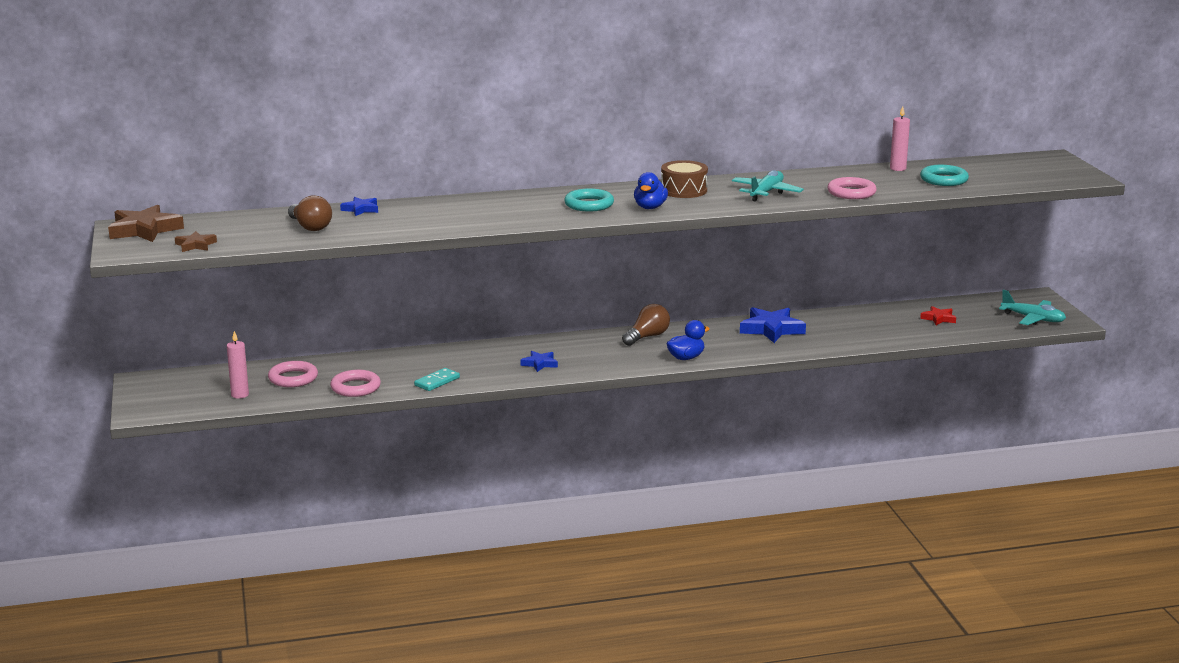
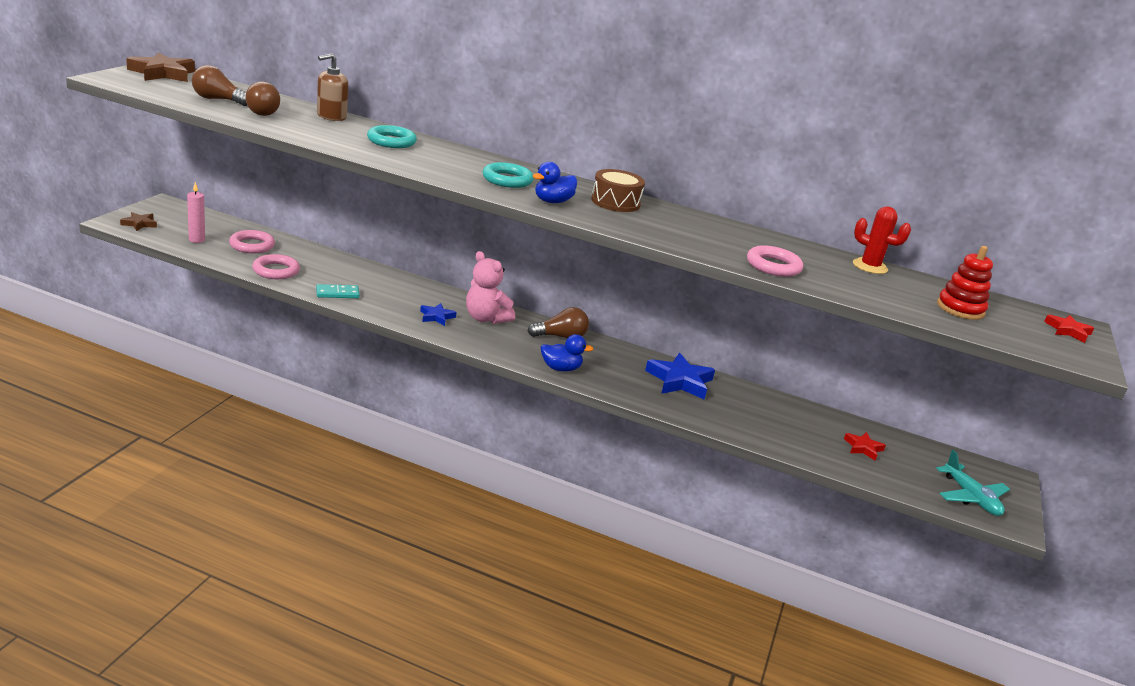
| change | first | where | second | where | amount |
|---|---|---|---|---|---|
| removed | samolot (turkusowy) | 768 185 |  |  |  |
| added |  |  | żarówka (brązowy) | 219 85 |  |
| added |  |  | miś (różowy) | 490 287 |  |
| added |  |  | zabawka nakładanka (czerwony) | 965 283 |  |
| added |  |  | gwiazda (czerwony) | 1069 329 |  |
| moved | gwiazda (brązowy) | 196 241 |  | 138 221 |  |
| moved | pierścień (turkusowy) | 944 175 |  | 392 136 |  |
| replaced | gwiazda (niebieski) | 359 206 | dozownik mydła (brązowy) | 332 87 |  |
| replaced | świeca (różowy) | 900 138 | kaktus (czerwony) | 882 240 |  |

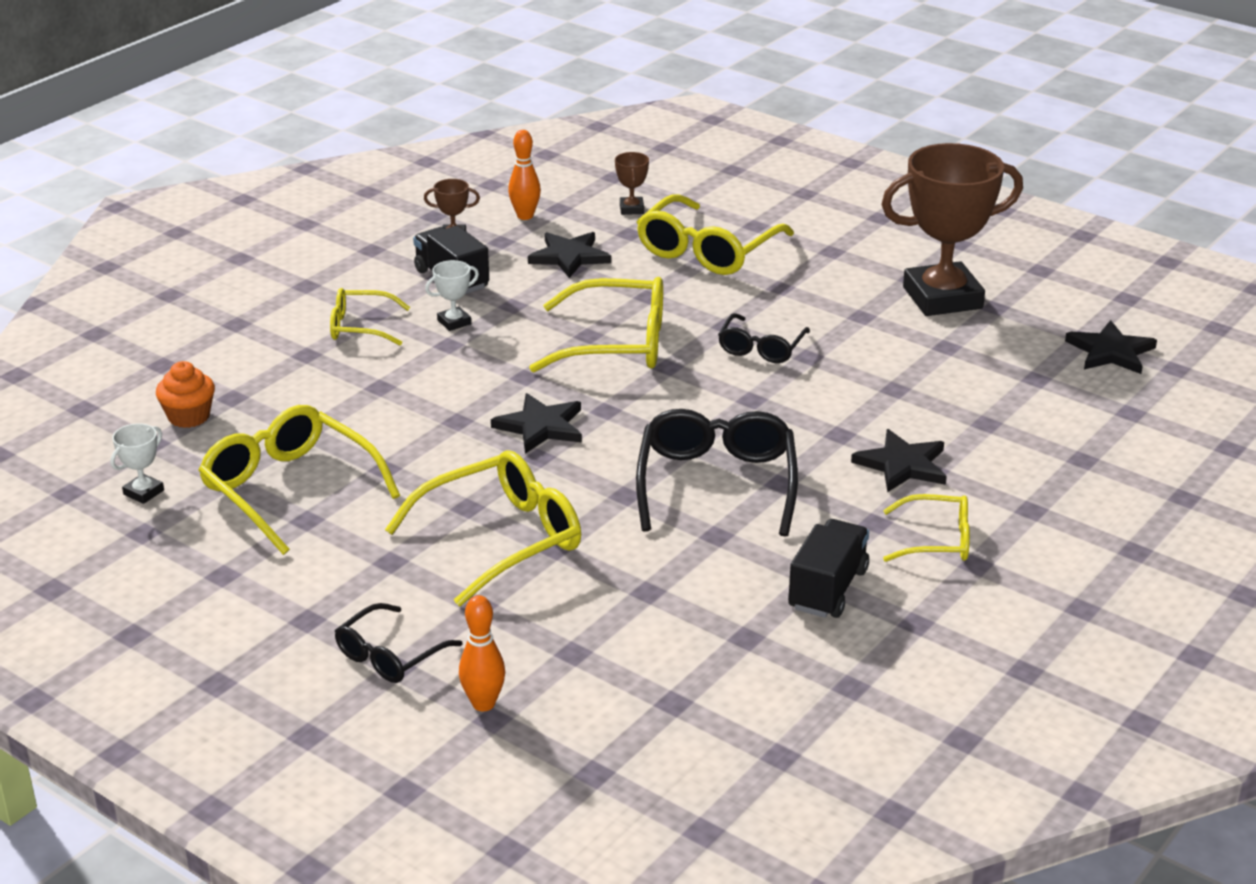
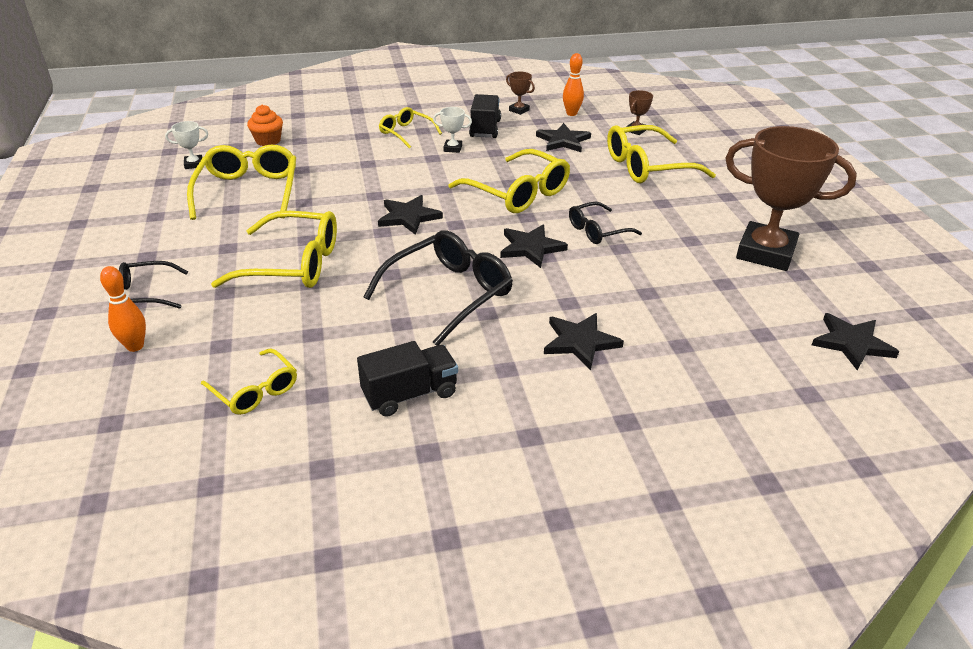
| change | first | where | second | where | amount |
|---|---|---|---|---|---|
| added |  |  | gwiazda (czarny) | 534 246 |  |
| moved | okulary (żółty) | 926 528 |  | 249 382 |  |

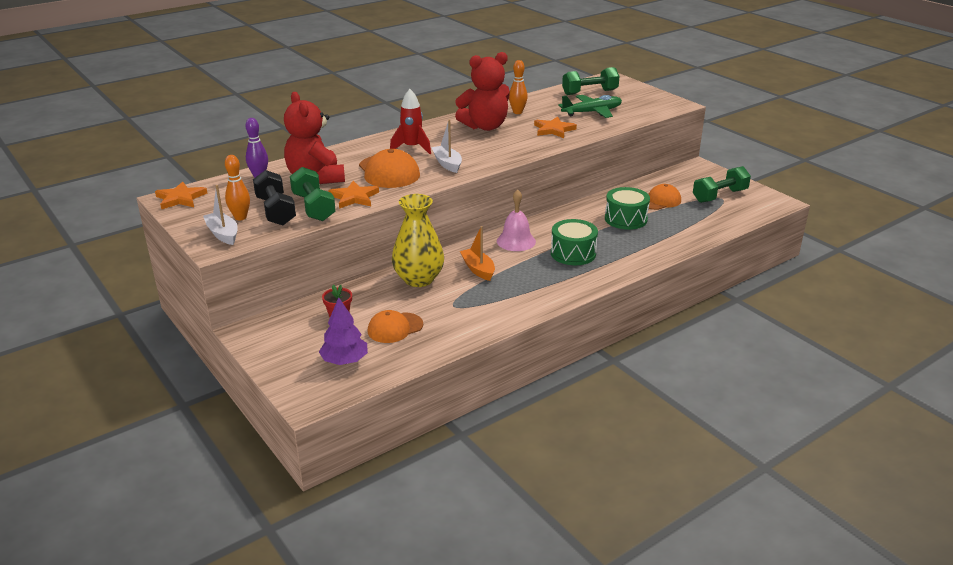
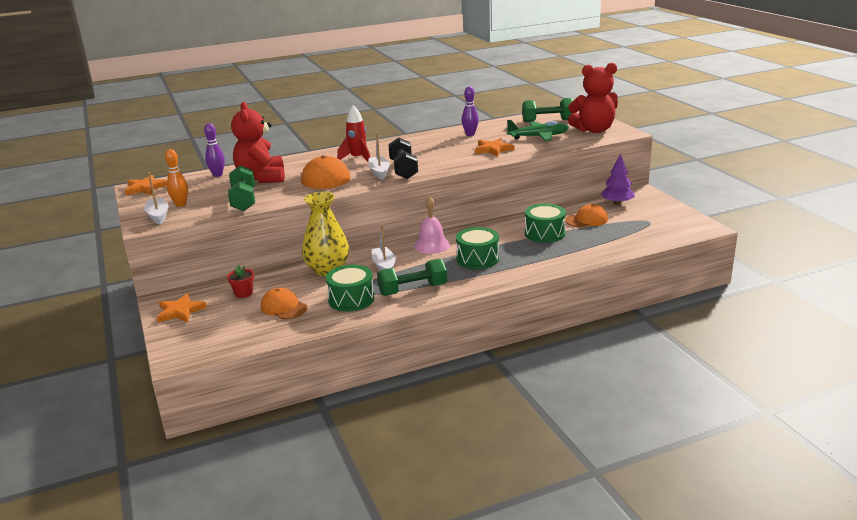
| change | first | where | second | where | amount |
|---|---|---|---|---|---|
| added |  |  | bęben (zielony) | 350 288 |  |
| moved | hantel (czarny) | 274 197 |  | 403 158 |  |
| moved | drzewko (fioletowy) | 343 331 |  | 618 179 |  |
| moved | gwiazda (pomarańczowy) | 353 195 |  | 182 308 |  |
| moved | miś (czerwony) | 482 91 |  | 593 98 |  |
| moved | hantel (zielony) | 722 184 |  | 412 277 |  |
| recoloured | łódka (pomarańczowy) | 477 253 | łódka (biały) | 384 247 |  |
| recoloured | kręgiel (pomarańczowy) | 518 87 | kręgiel (fioletowy) | 470 111 |  |
| turned | czapka (pomarańczowy) | 395 326 |  | 284 303 | 60 degrees clockwise |

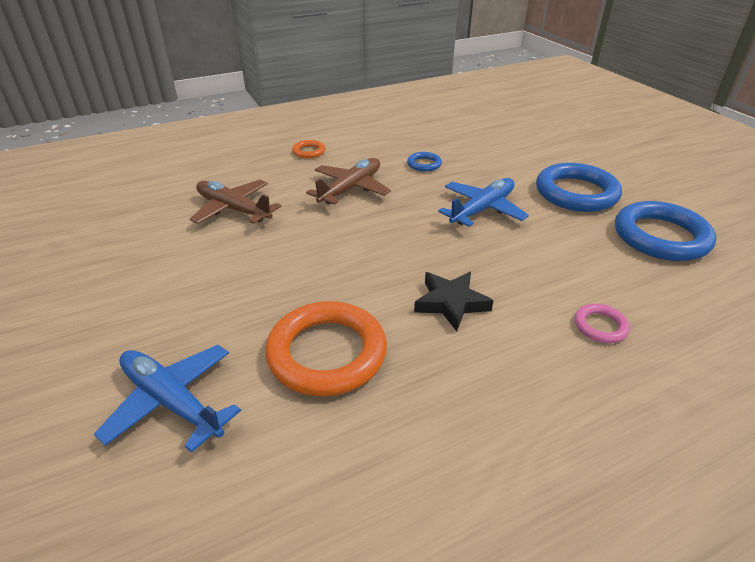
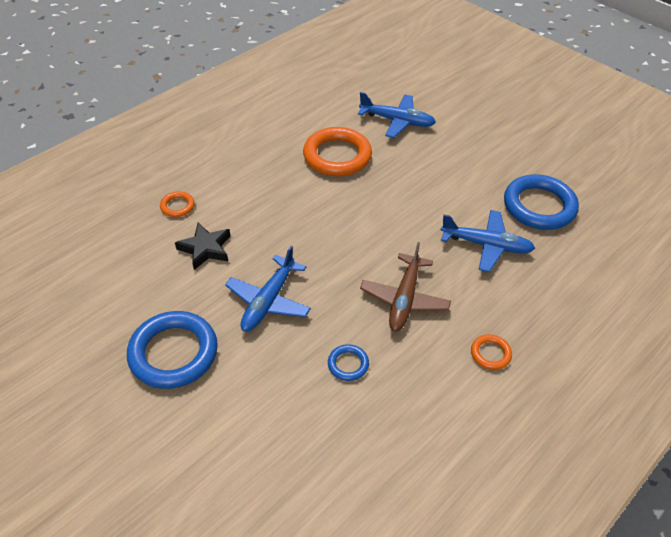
| change | first | where | second | where | amount |
|---|---|---|---|---|---|
| moved | gwiazda (czarny) | 454 301 |  | 202 246 |  |
| moved | pierścień (niebieski) | 665 231 |  | 541 202 |  |
| recoloured | samolot (brązowy) | 235 201 | samolot (niebieski) | 488 241 |  |
| recoloured | pierścień (różowy) | 602 323 | pierścień (pomarańczowy) | 177 204 |  |

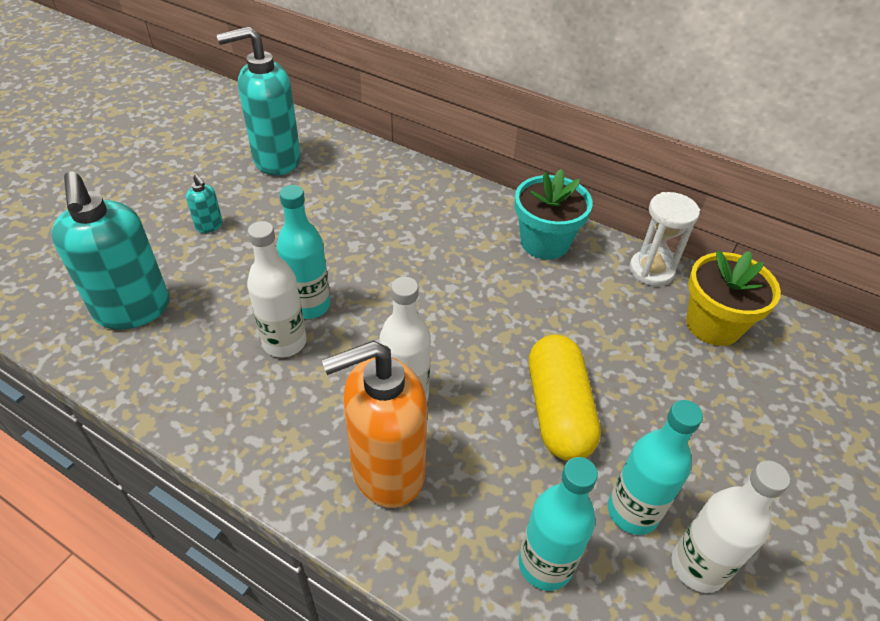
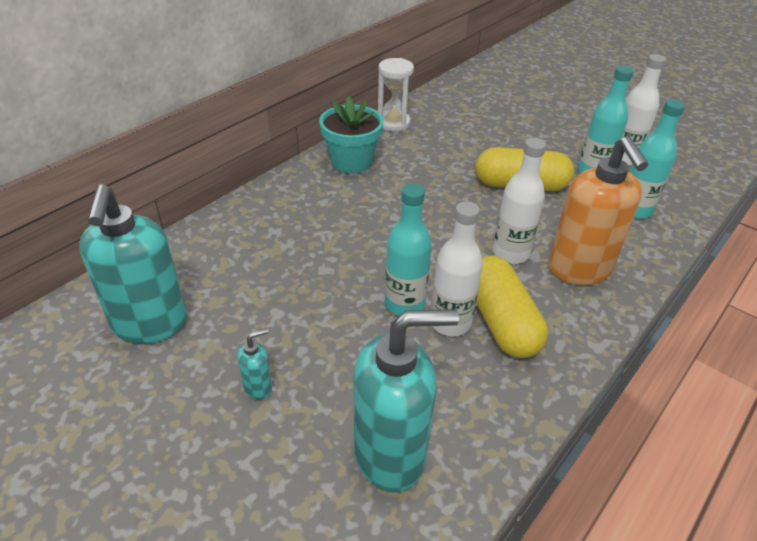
| change | first | where | second | where | amount |
|---|---|---|---|---|---|
| removed | doniczka (żółty) | 733 298 |  |  |  |
| added |  |  | kapsułka (żółty) | 512 307 |  |

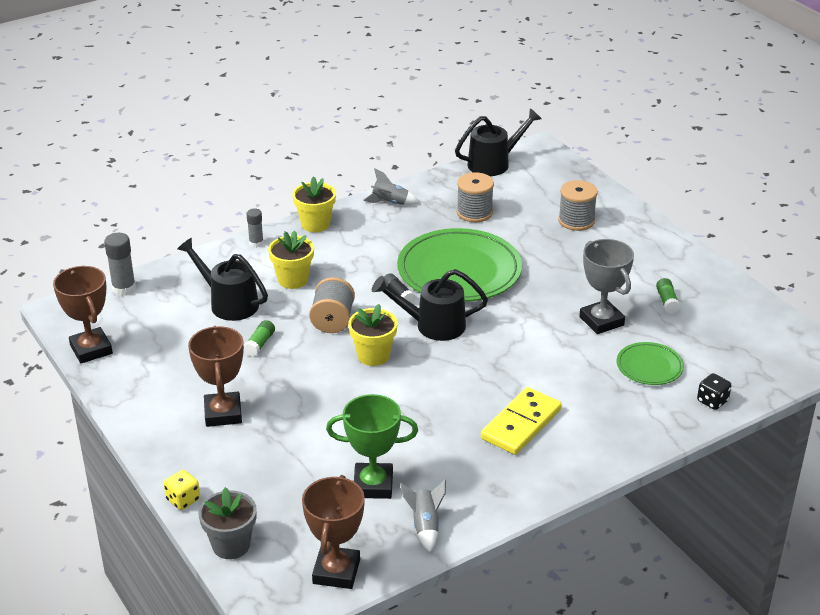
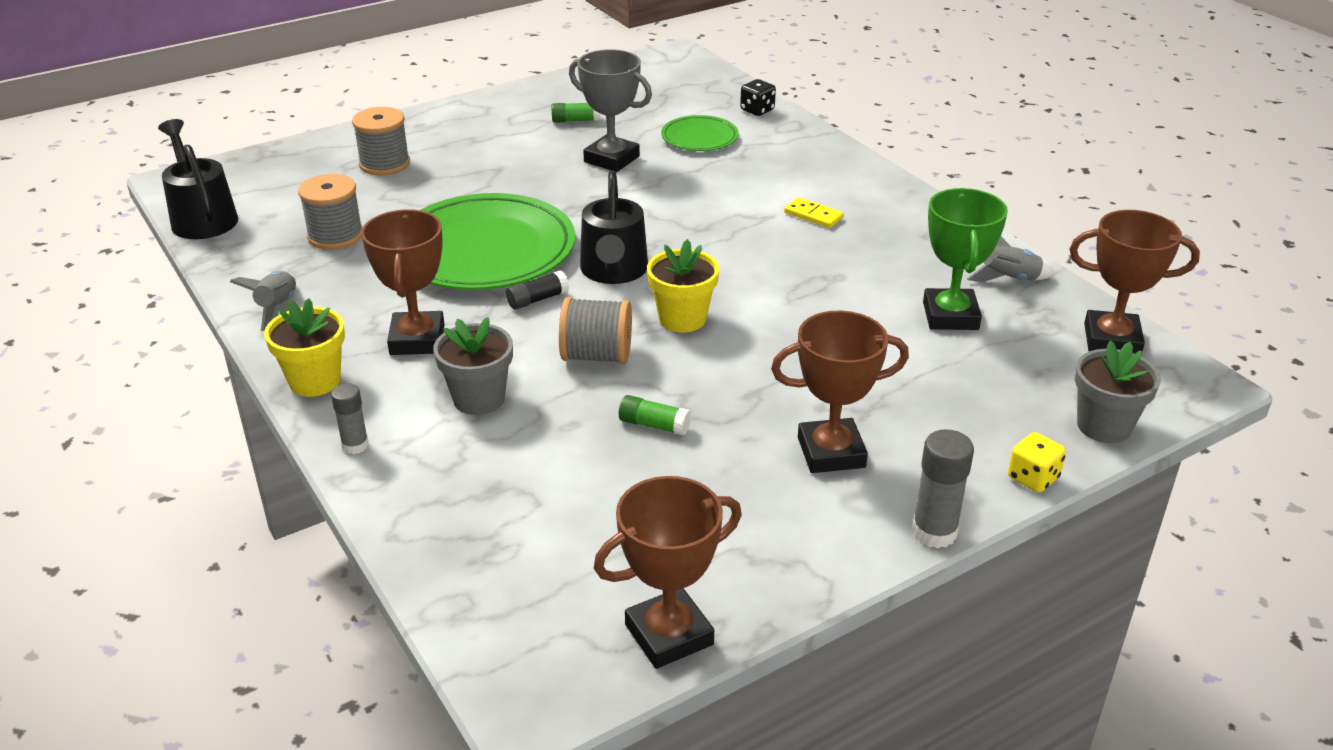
| change | first | where | second | where | amount |
|---|---|---|---|---|---|
| removed | konewka (czarny) | 222 279 |  |  |  |
| added |  |  | puchar (brązowy) | 402 282 |  |
| moved | klej w sztyfcie (szary) | 120 264 |  | 943 488 |  |
| recoloured | doniczka (żółty) | 291 260 | doniczka (szary) | 473 366 |  |
| turned | puchar (szary) | 606 286 |  | 610 110 | 60 degrees clockwise |
| resized | kostka domina (żółty) | 521 421 |  | 814 212 | x0.52 |

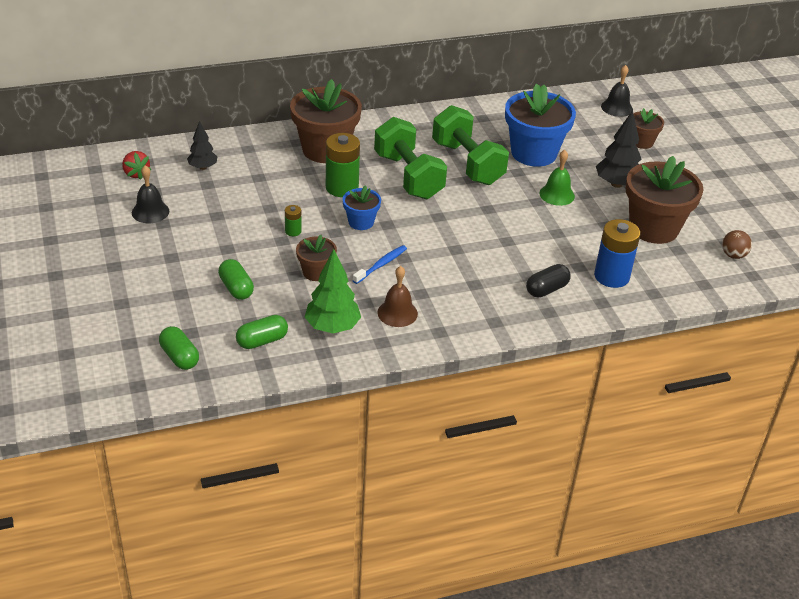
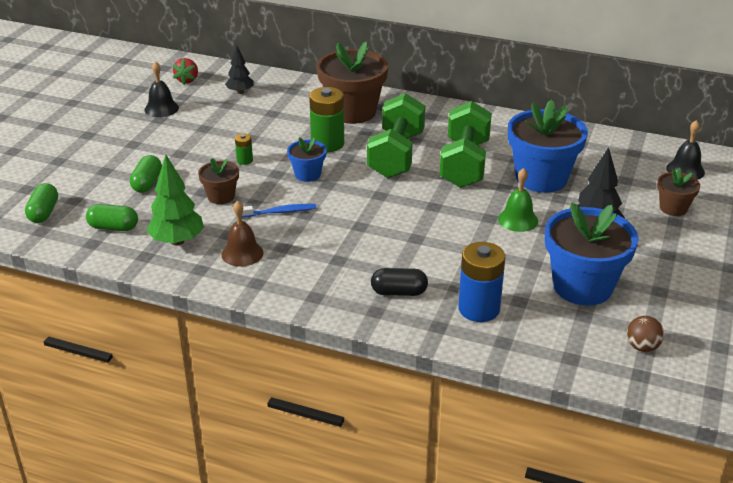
| change | first | where | second | where | amount |
|---|---|---|---|---|---|
| recoloured | doniczka (brązowy) | 665 200 | doniczka (niebieski) | 592 254 |  |

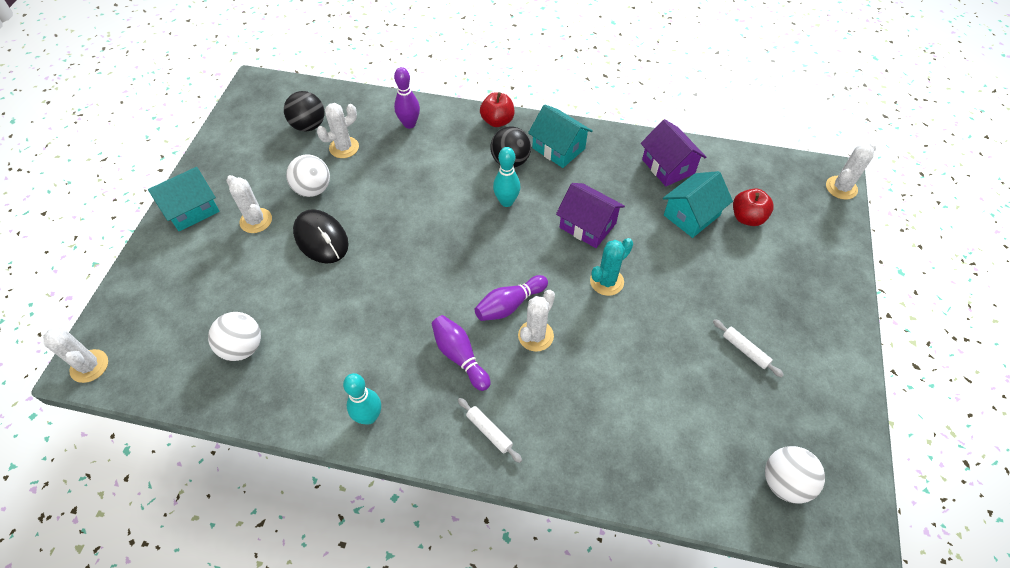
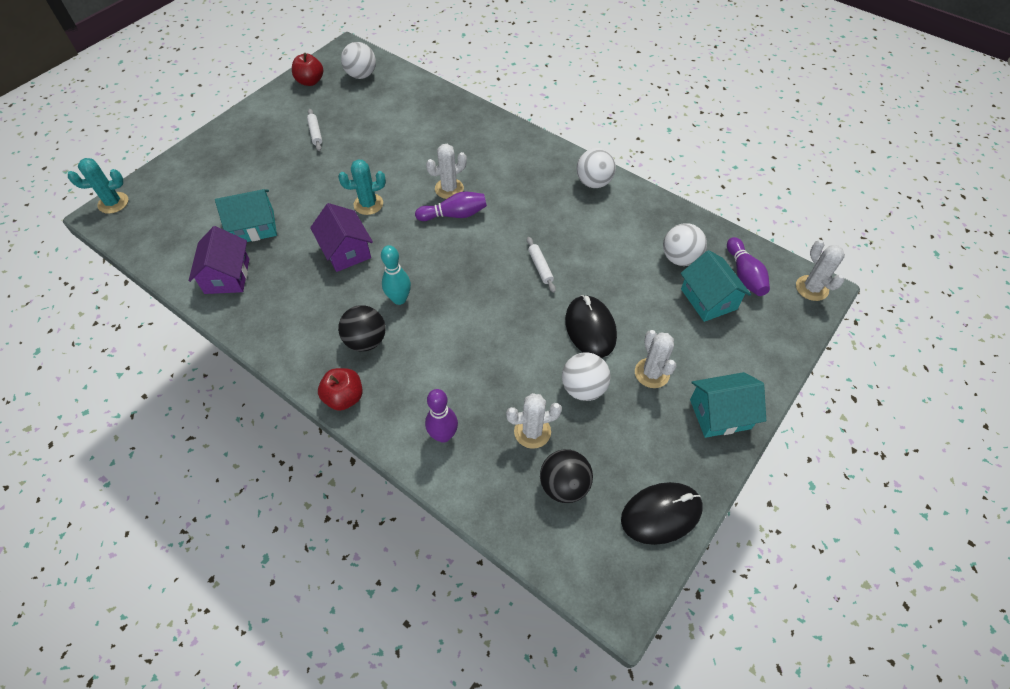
| change | first | where | second | where | amount |
|---|---|---|---|---|---|
| added |  |  | myszka (czarny) | 662 513 |  |
| moved | kręgiel (fioletowy) | 461 353 |  | 748 266 |  |
| moved | wałek do ciasta (biały) | 490 430 |  | 541 265 |  |
| moved | domek (turkusowy) | 560 136 |  | 716 286 |  |
| moved | jabłko (czerwony) | 753 207 |  | 307 69 |  |
| replaced | kręgiel (turkusowy) | 362 399 | piłka (biały) | 596 168 |  |
| recoloured | kaktus (biały) | 851 171 | kaktus (turkusowy) | 98 186 |  |

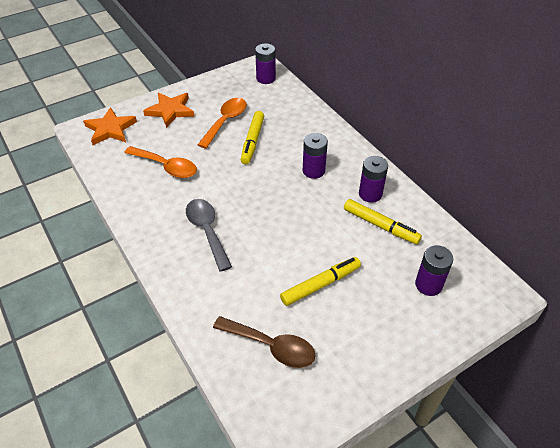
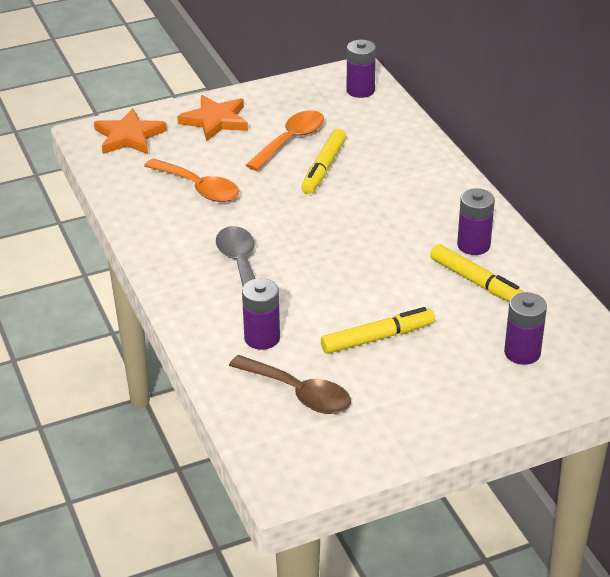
| change | first | where | second | where | amount |
|---|---|---|---|---|---|
| moved | bateria (fioletowy) | 315 156 |  | 261 314 |  |

